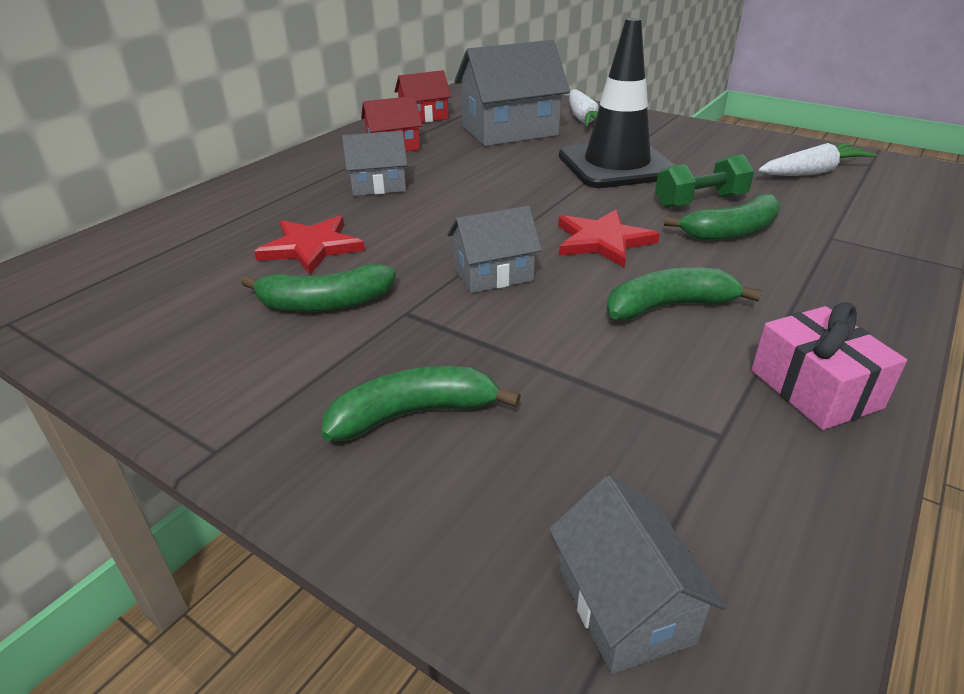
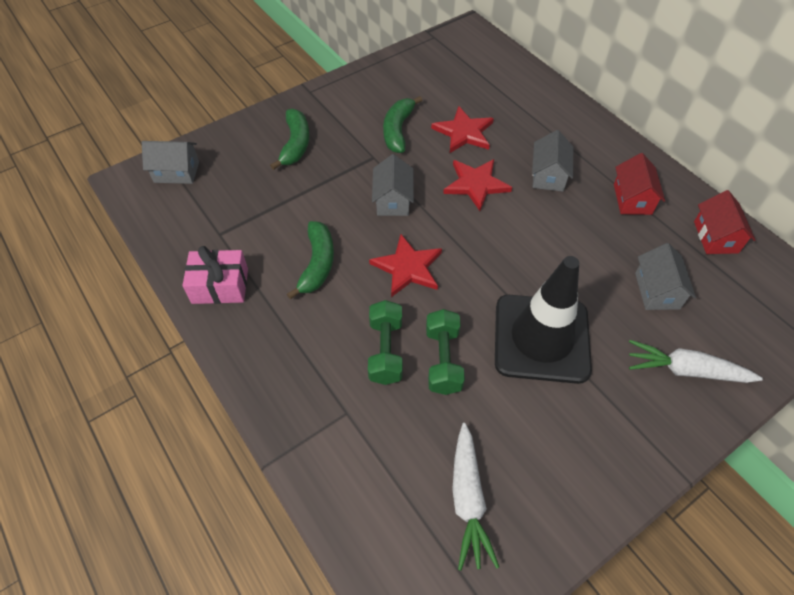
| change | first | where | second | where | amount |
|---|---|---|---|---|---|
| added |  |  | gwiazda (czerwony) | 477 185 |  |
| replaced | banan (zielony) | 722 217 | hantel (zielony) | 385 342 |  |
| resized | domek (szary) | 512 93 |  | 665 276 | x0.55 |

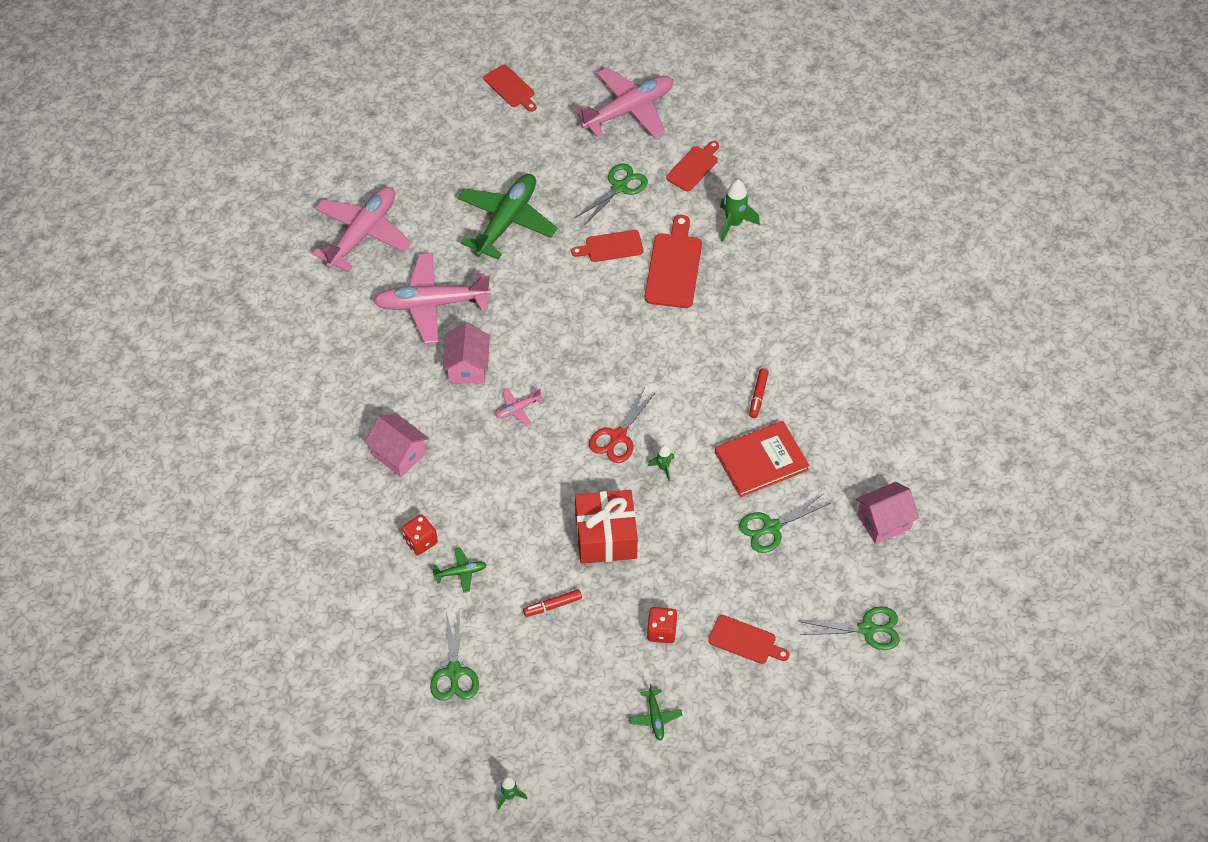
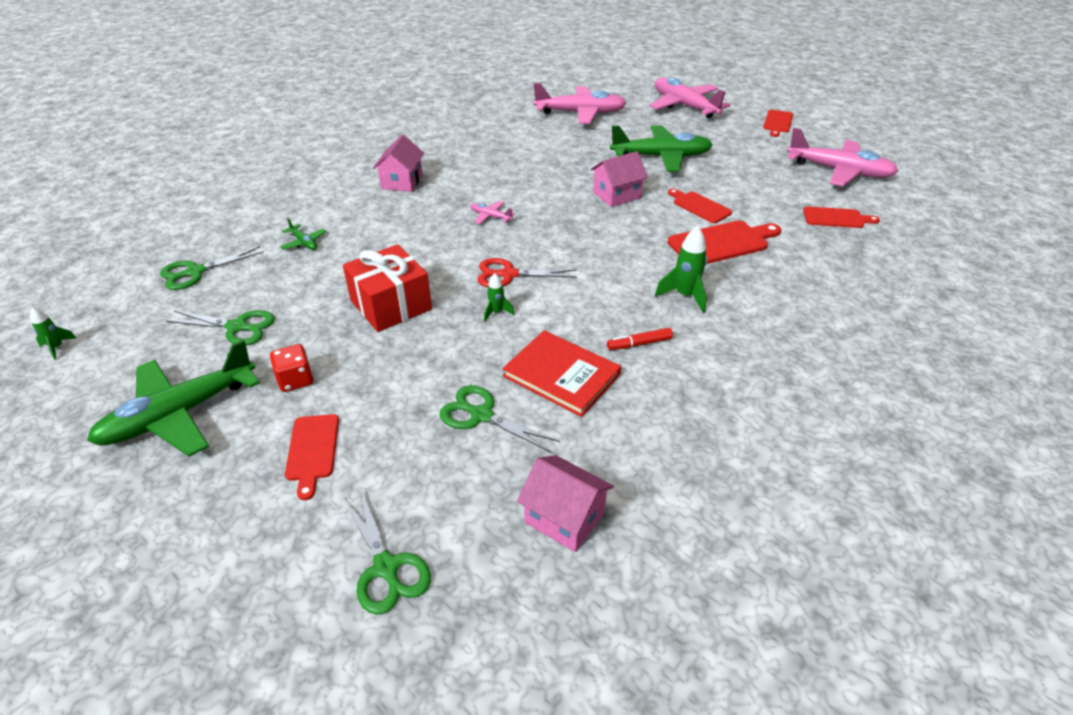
| change | first | where | second | where | amount |
|---|---|---|---|---|---|
| removed | kostka do gry (czerwony) | 420 534 |  |  |  |
| removed | flamaster (czerwony) | 552 603 |  |  |  |
| moved | samolot (różowy) | 432 298 |  | 690 98 |  |
| moved | domek (różowy) | 466 353 |  | 619 179 |  |
| moved | nożyczki (zielony) | 612 193 |  | 220 327 |  |
| moved | rakieta (zielony) | 740 211 |  | 681 269 |  |
| resized | samolot (zielony) | 656 712 |  | 173 398 | x2.36 |

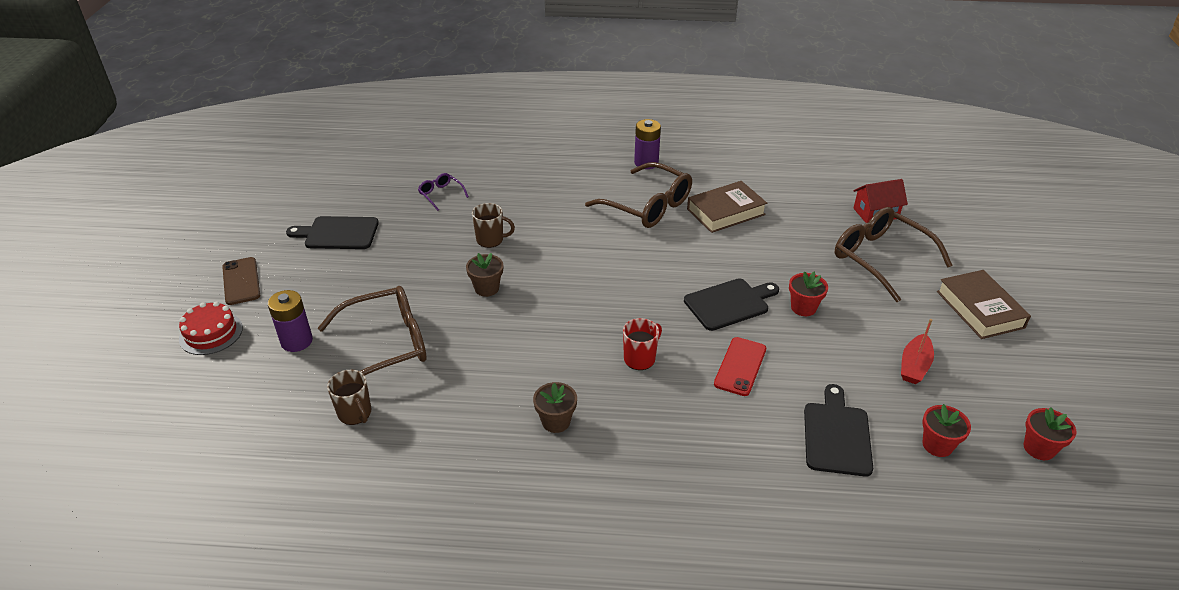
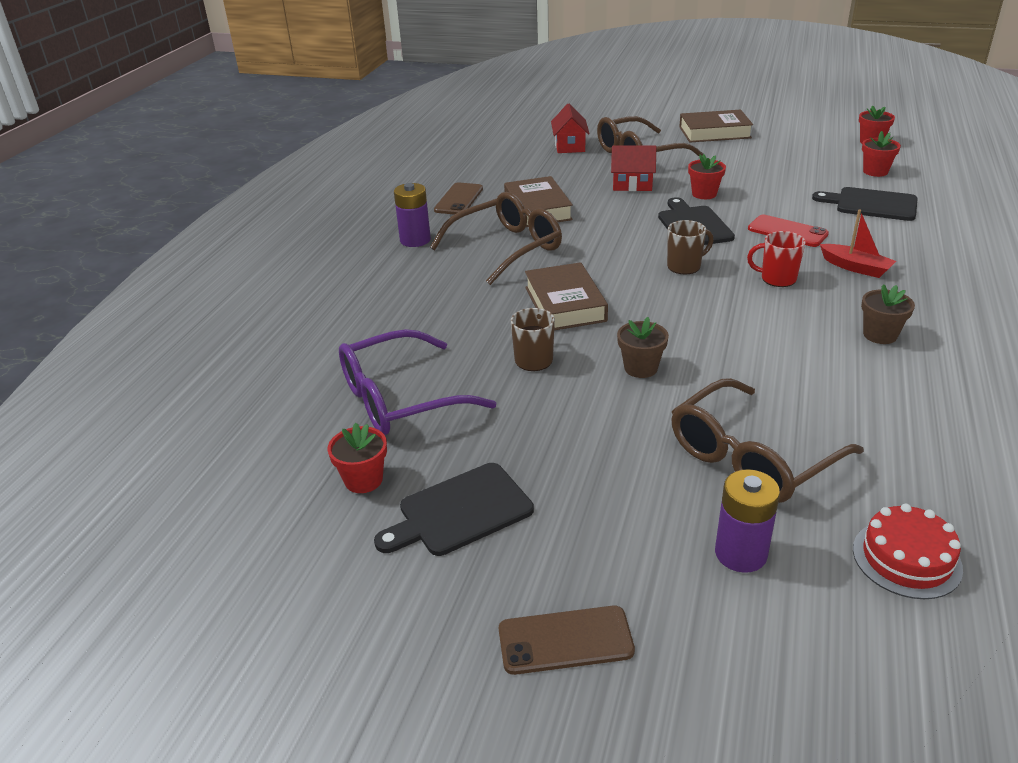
| change | first | where | second | where | amount |
|---|---|---|---|---|---|
| added |  |  | doniczka (czerwony) | 357 458 |  |
| added |  |  | telefon (brązowy) | 458 198 |  |
| added |  |  | książka (brązowy) | 566 296 |  |
| added |  |  | domek (czerwony) | 633 168 |  |
| moved | tort (czerwony) | 211 328 |  | 908 551 |  |
| moved | kubek (brązowy) | 349 397 |  | 690 247 |  |
| moved | łódka (czerwony) | 917 351 |  | 858 243 |  |
| turned | deska do krojenia (czarny) | 332 232 |  | 454 509 | 45 degrees clockwise |
| turned | okulary (brązowy) | 372 330 |  | 767 440 | 120 degrees counterclockwise |
| turned | kubek (czerwony) | 642 344 |  | 776 259 | 45 degrees counterclockwise |
| resized | okulary (fioletowy) | 443 192 |  | 417 382 | x2.16 |

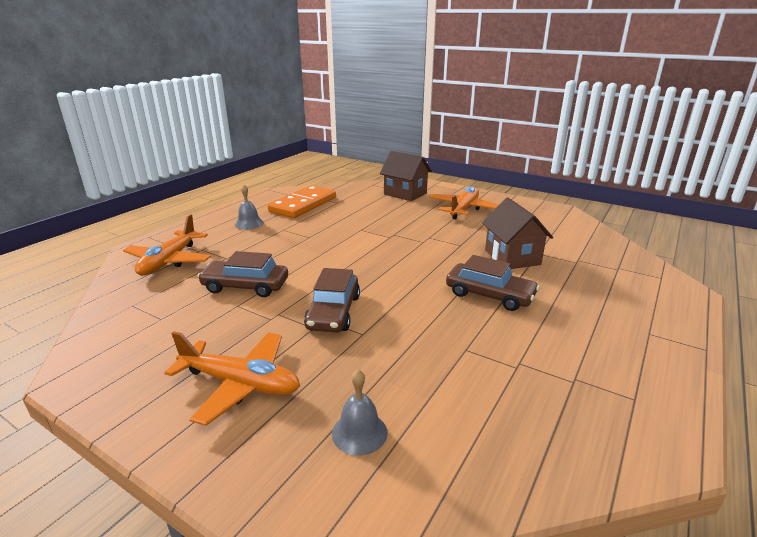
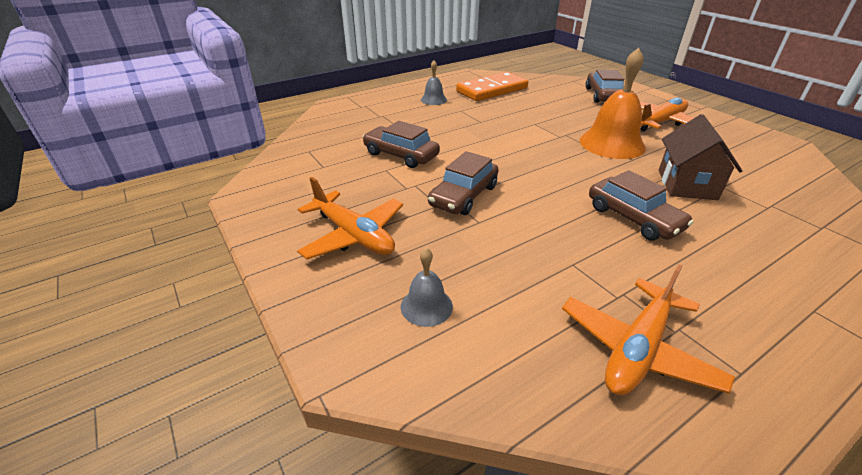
| change | first | where | second | where | amount |
|---|---|---|---|---|---|
| added |  |  | dzwonek (pomarańczowy) | 613 103 |  |
| moved | samolot (pomarańczowy) | 167 245 |  | 648 330 |  |
| replaced | domek (brązowy) | 406 176 | samochód (brązowy) | 605 86 |  |

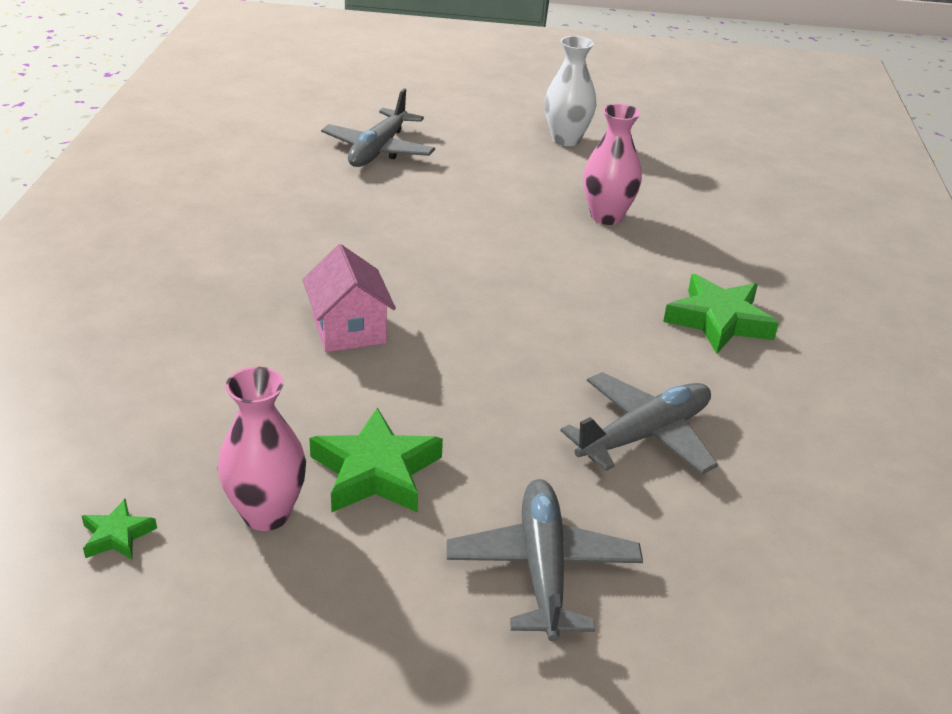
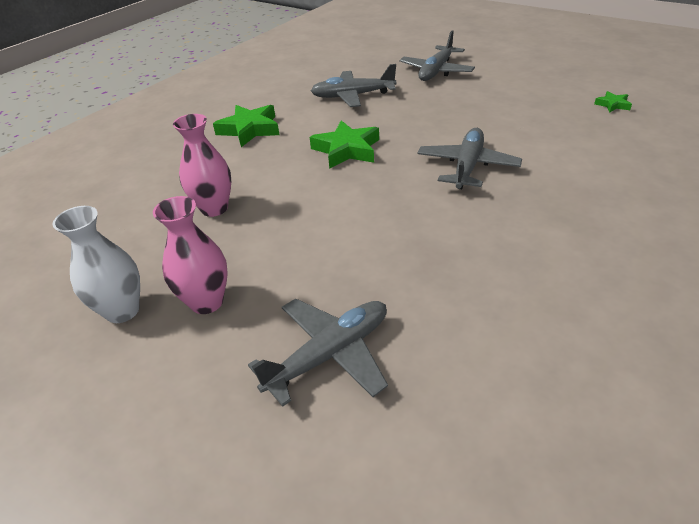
| change | first | where | second | where | amount |
|---|---|---|---|---|---|
| moved | wazon (różowy) | 262 449 |  | 190 255 |  |
| moved | gwiazda (zielony) | 376 460 |  | 344 144 |  |
| replaced | domek (różowy) | 349 298 | samolot (szary) | 470 158 |  |

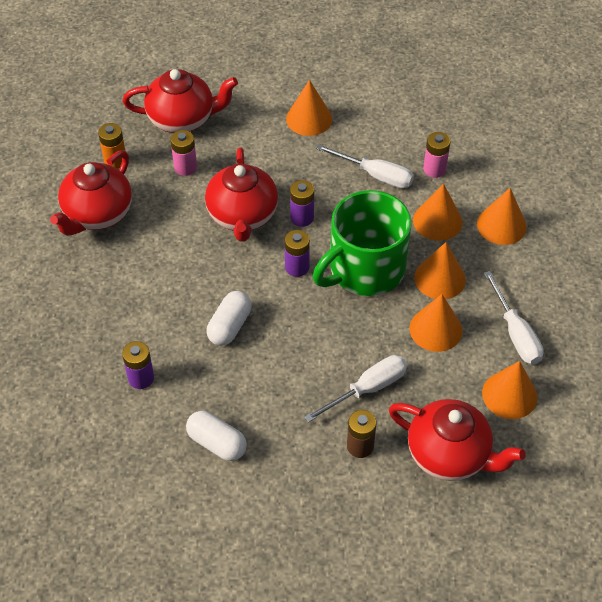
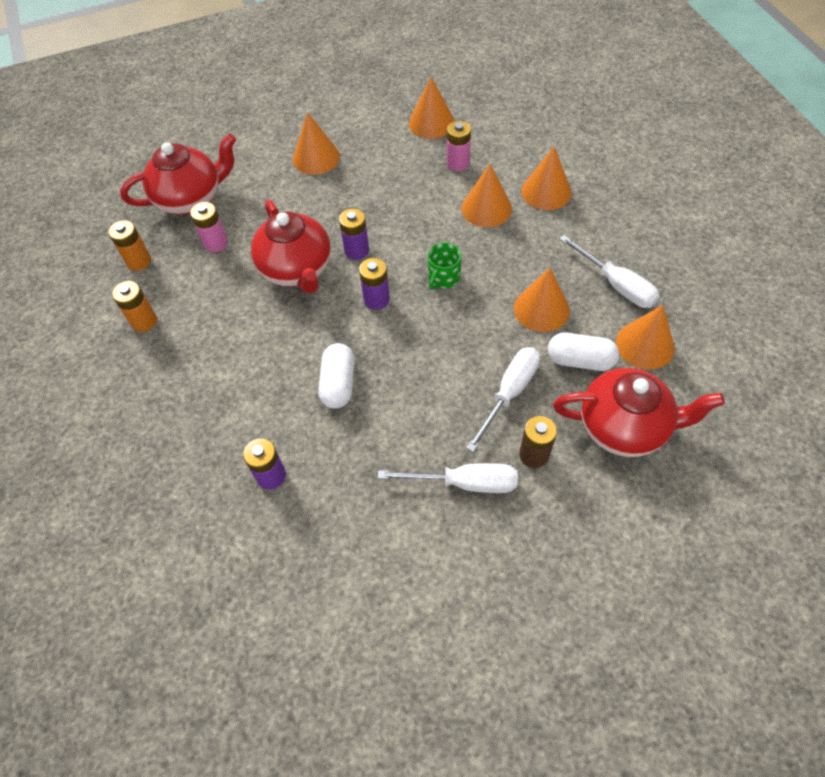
| change | first | where | second | where | amount |
|---|---|---|---|---|---|
| moved | kapsułka (biały) | 216 436 |  | 583 352 |  |
| moved | śrubokręt (biały) | 365 166 |  | 447 478 |  |
| moved | stożek (pomarańczowy) | 440 270 |  | 432 108 |  |
| replaced | imbryk (czerwony) | 91 193 | bateria (pomarańczowy) | 134 306 |  |
| resized | kubek (zielony) | 362 243 |  | 445 266 | x0.41 |

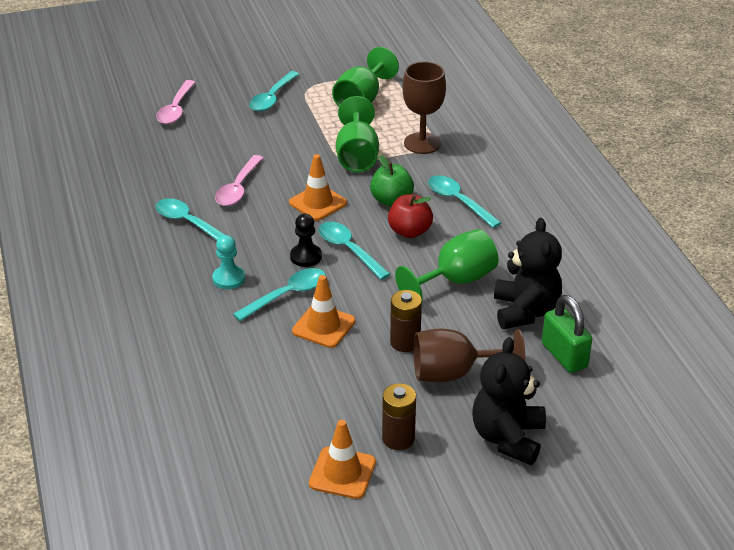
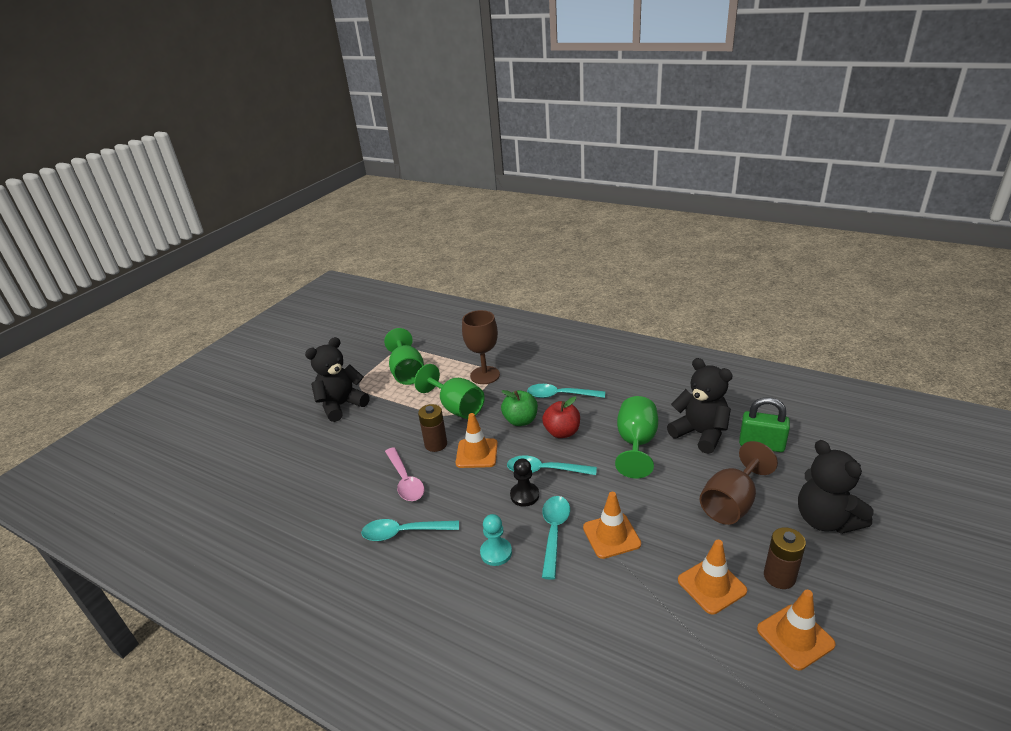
| change | first | where | second | where | amount |
|---|---|---|---|---|---|
| removed | łyżka (różowy) | 175 102 |  |  |  |
| added |  |  | pachołek (pomarańczowy) | 712 577 |  |
| moved | bateria (brązowy) | 406 321 |  | 432 428 |  |
| replaced | łyżka (turkusowy) | 274 91 | miś (czarny) | 337 379 |  |

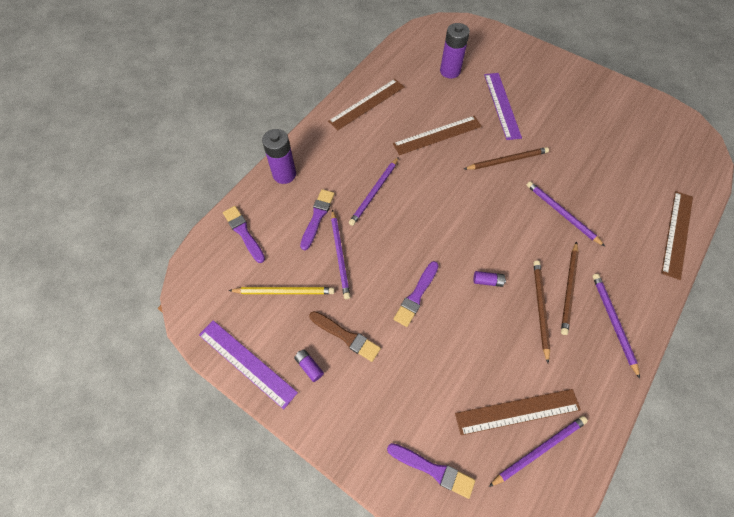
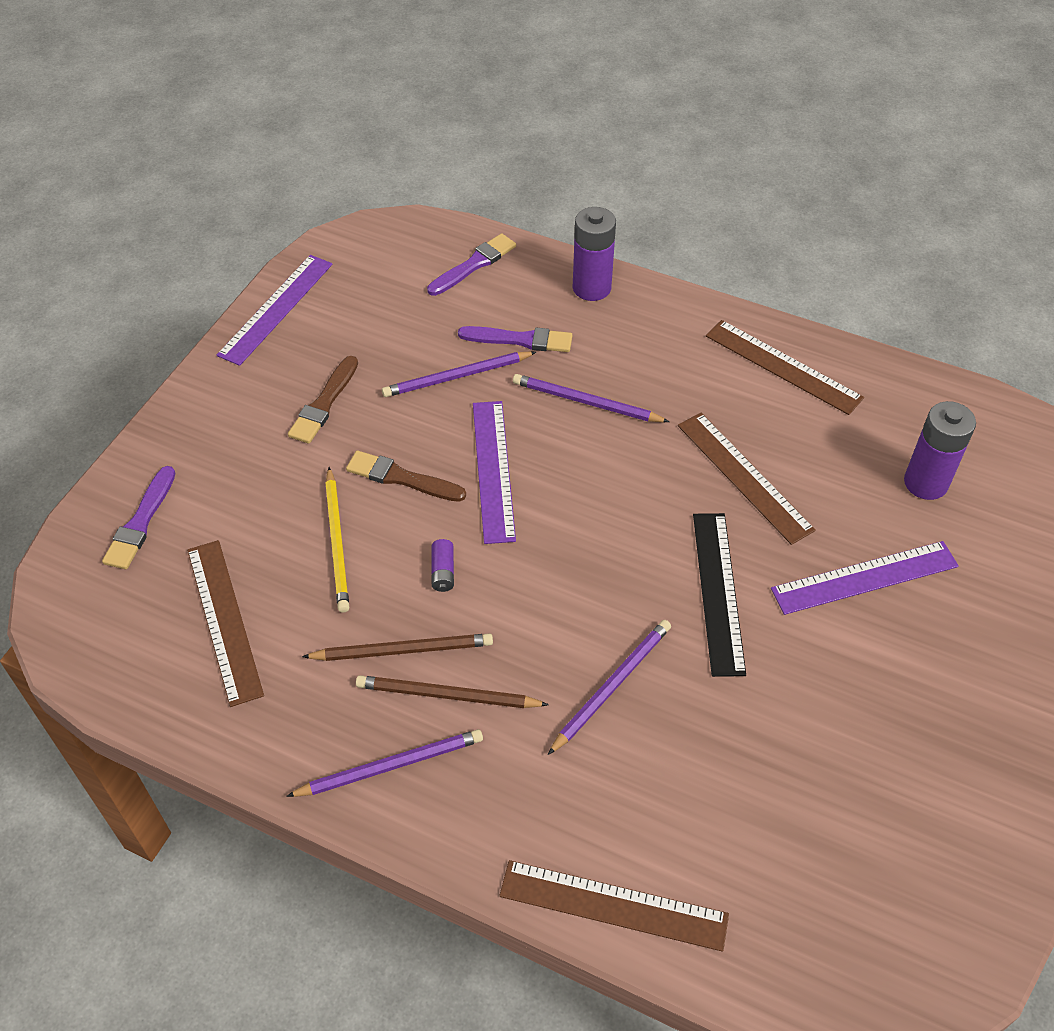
| change | first | where | second | where | amount |
|---|---|---|---|---|---|
| removed | bateria (fioletowy) | 309 365 |  |  |  |
| removed | ołówek (fioletowy) | 538 451 |  |  |  |
| added |  |  | linijka (fioletowy) | 494 472 |  |
| moved | ołówek (żółty) | 281 290 |  | 337 540 |  |
| replaced | ołówek (brązowy) | 506 158 | linijka (czarny) | 719 595 |  |
| recoloured | pędzel (fioletowy) | 416 294 | pędzel (brązowy) | 406 476 |  |

